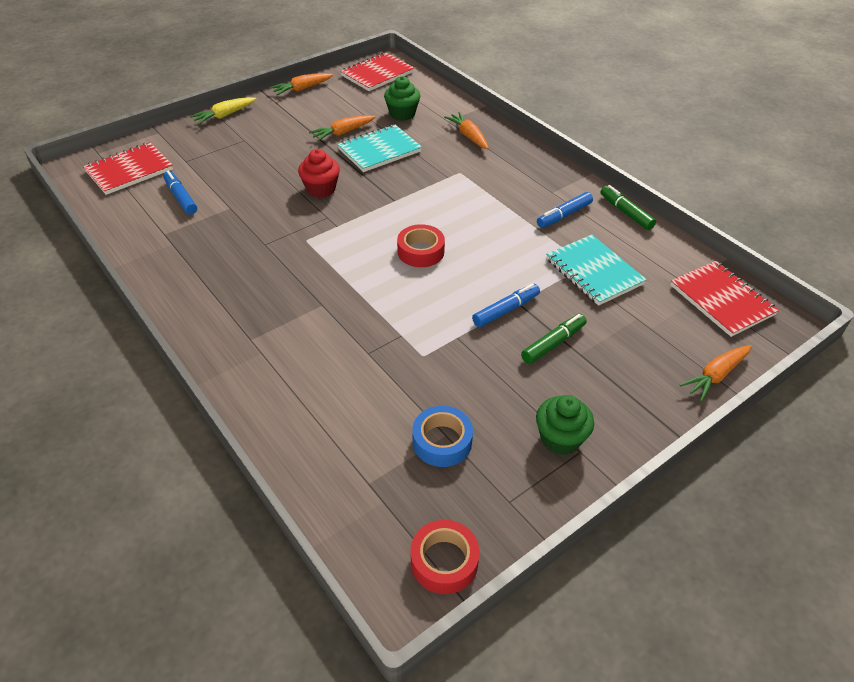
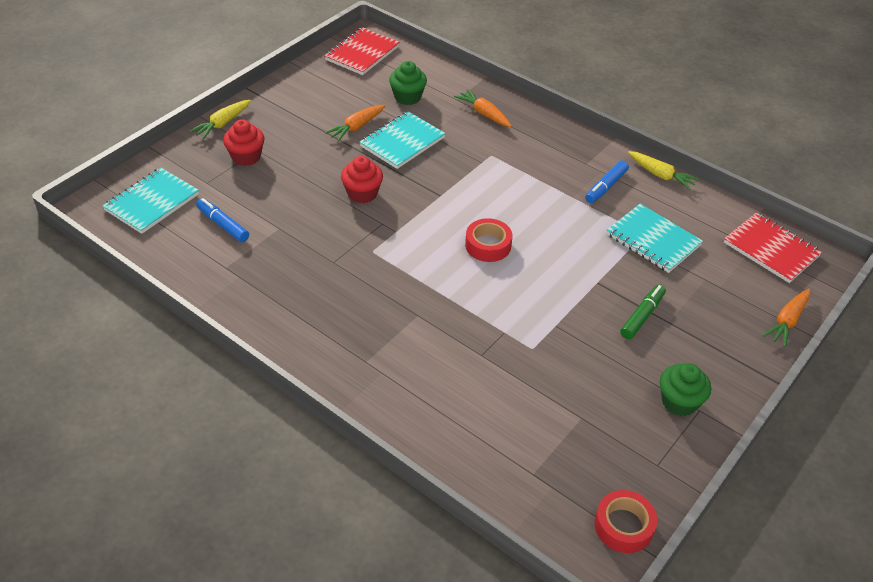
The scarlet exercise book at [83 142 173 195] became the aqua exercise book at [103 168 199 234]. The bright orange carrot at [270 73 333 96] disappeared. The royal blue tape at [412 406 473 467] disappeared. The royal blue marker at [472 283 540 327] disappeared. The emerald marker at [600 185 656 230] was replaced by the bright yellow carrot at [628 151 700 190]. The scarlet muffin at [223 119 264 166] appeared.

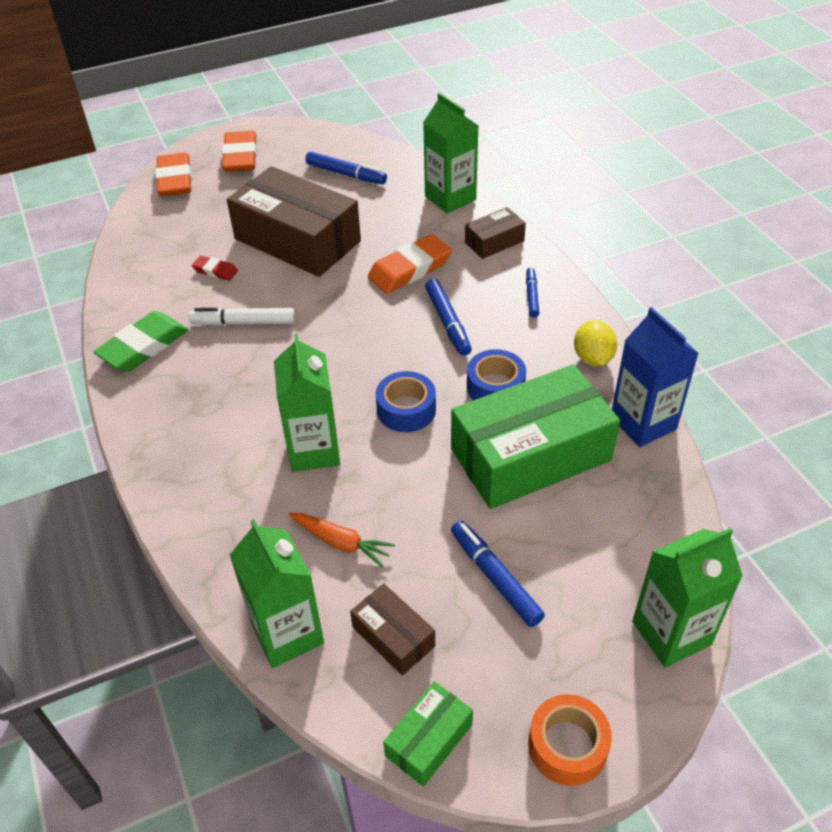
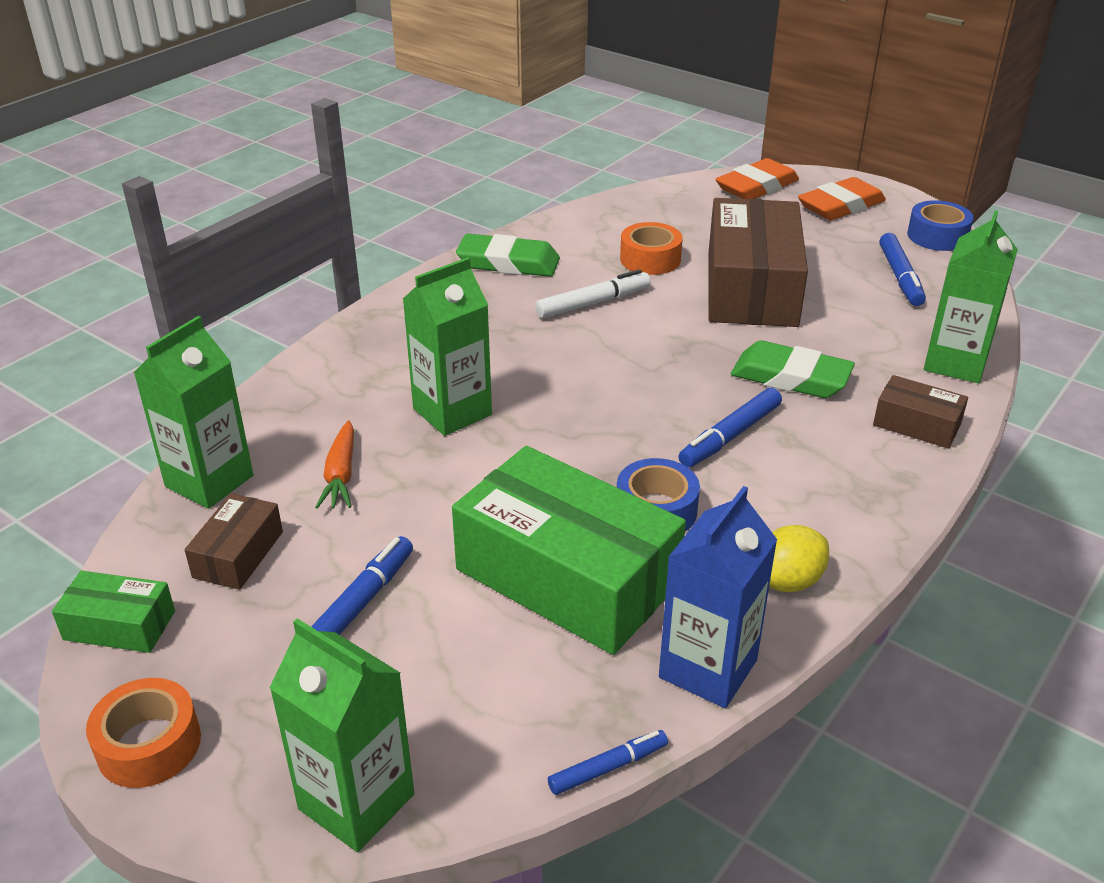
The white marker at [189 308 295 326] turned 90 degrees clockwise. The scarlet gum eraser at [192 256 238 281] was replaced by the bright orange tape at [620 222 683 275]. The bright orange gum eraser at [368 234 452 294] became the emerald gum eraser at [731 341 855 398]. The royal blue tape moved from [376 371 436 432] to [907 200 973 251]. The royal blue marker moved from [526 268 540 318] to [548 730 668 795].

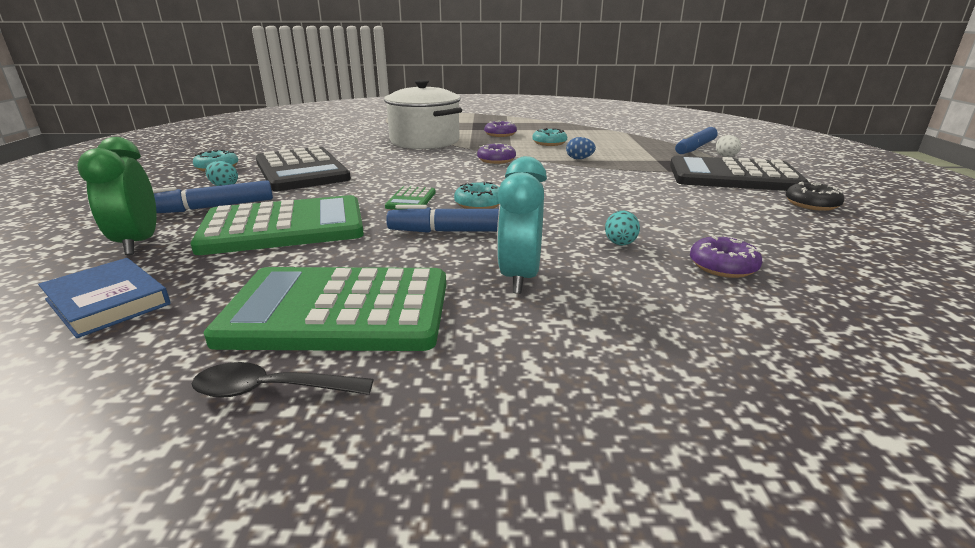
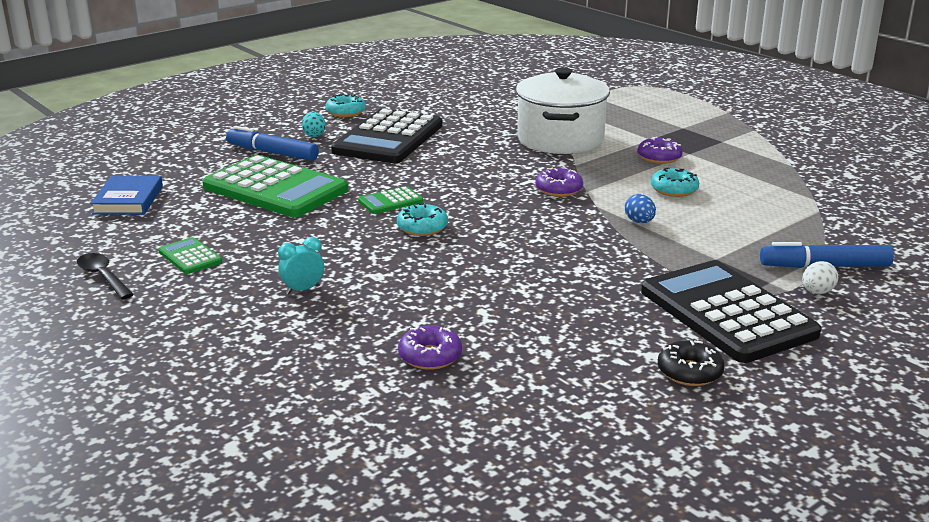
The emerald alarm clock at [77 137 157 255] disappeared. The emerald adding machine at [203 267 446 351] changed to 0.43 times the size. The royal blue marker at [386 205 499 233] disappeared. The aqua alarm clock at [497 156 547 294] changed to 0.58 times the size. The aqua egg shape at [605 211 640 245] disappeared.

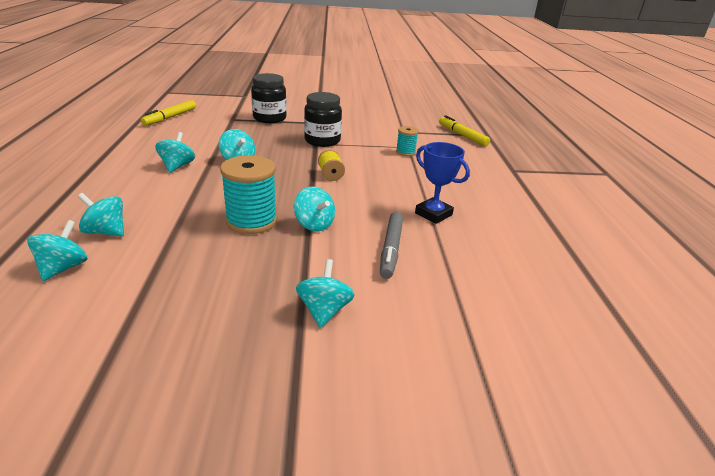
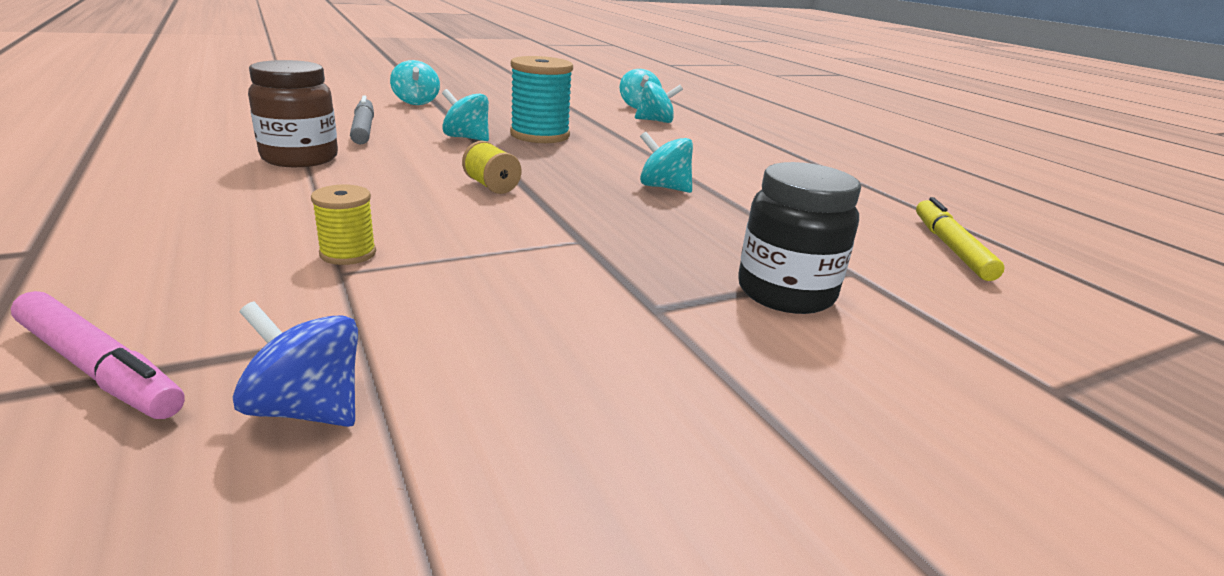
The aqua whirligig at [155 132 195 173] disappeared. The ebony jam jar at [304 92 342 147] disappeared. The aqua bobbin at [396 126 419 156] became the bright yellow bobbin at [311 184 376 265]. The royal blue prize cup at [415 142 470 224] was replaced by the brown jam jar at [248 60 338 167]. The bright yellow marker at [439 115 490 146] became the rose-pink marker at [11 291 185 419]. The royal blue whirligig at [233 302 358 427] appeared.

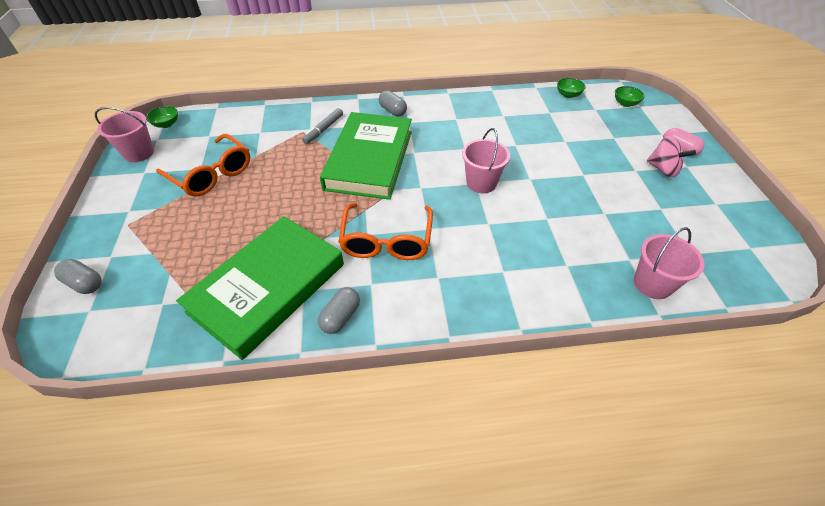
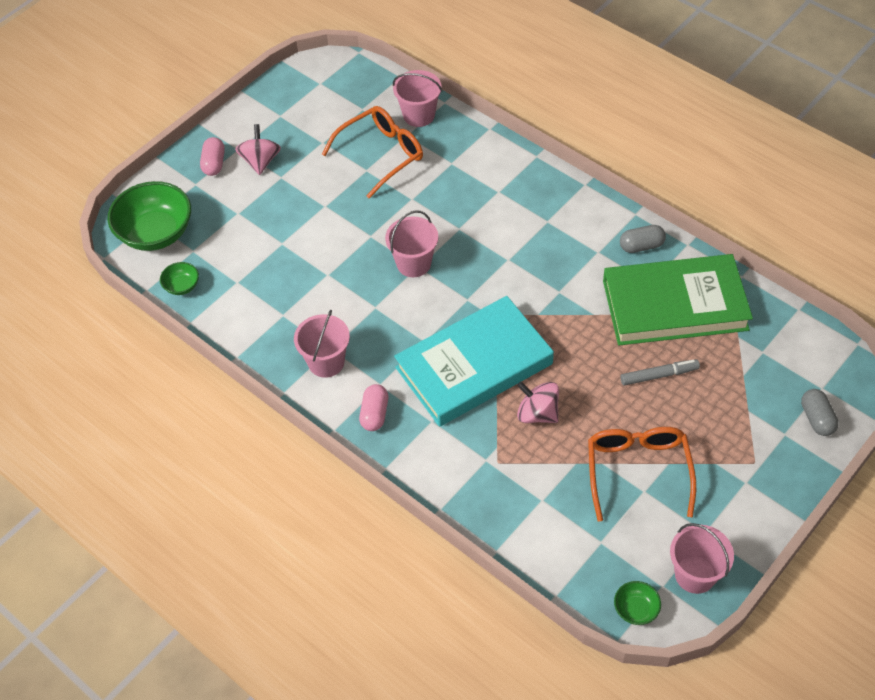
The grey marker moved from [302 108 343 144] to [620 359 700 386]. The emerald hardback at [320 112 412 200] became the aqua hardback at [394 296 554 427]. The bright orange eyeglasses moved from [339 203 433 260] to [322 106 423 198]. The grey pill shape at [379 91 407 116] became the rose-pink pill shape at [359 384 388 431]. The emerald bowl at [615 86 645 107] changed to 2.19 times the size. The rose-pink bucket at [294 310 350 378] appeared. The rose-pink whirligig at [517 381 559 423] appeared.

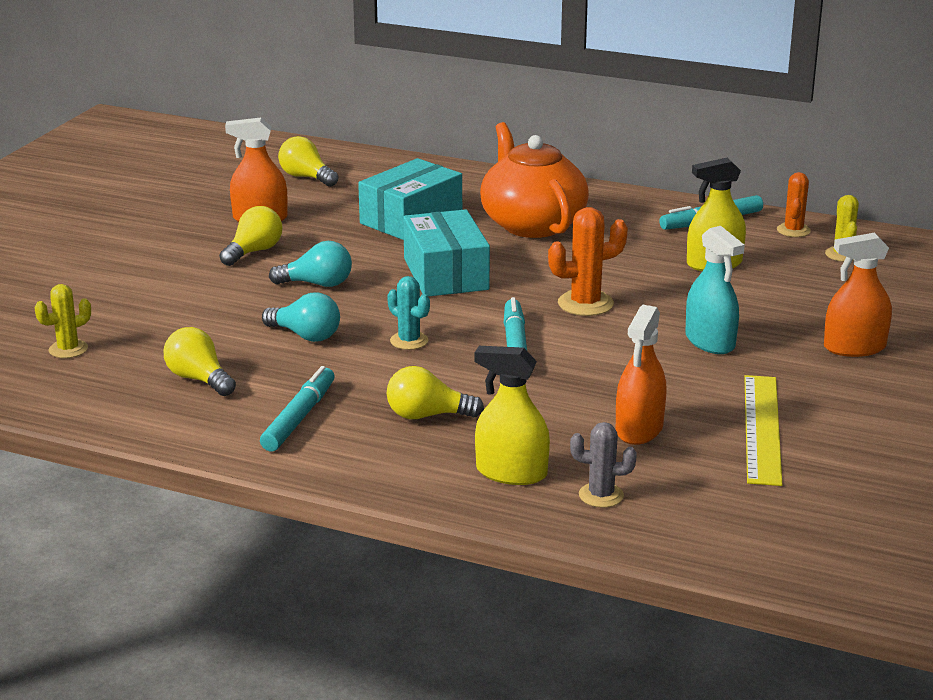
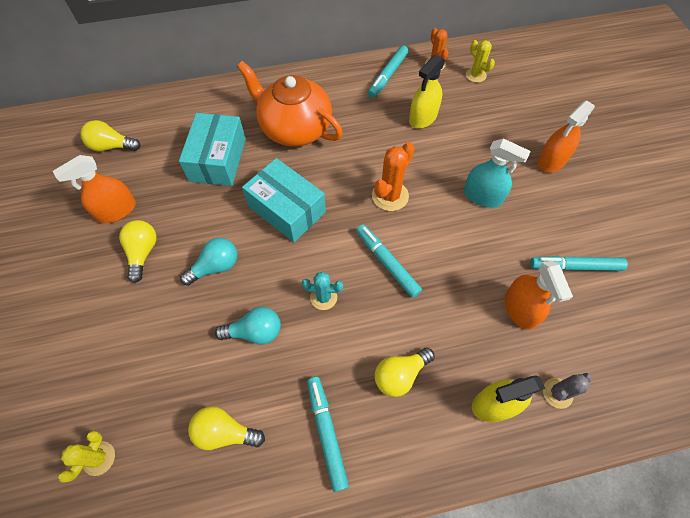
The bright yellow straightedge at [744 375 782 486] was replaced by the aqua marker at [530 256 628 271].

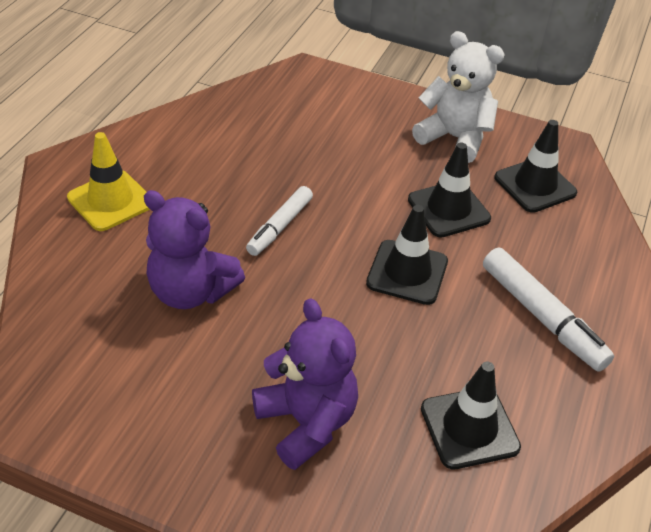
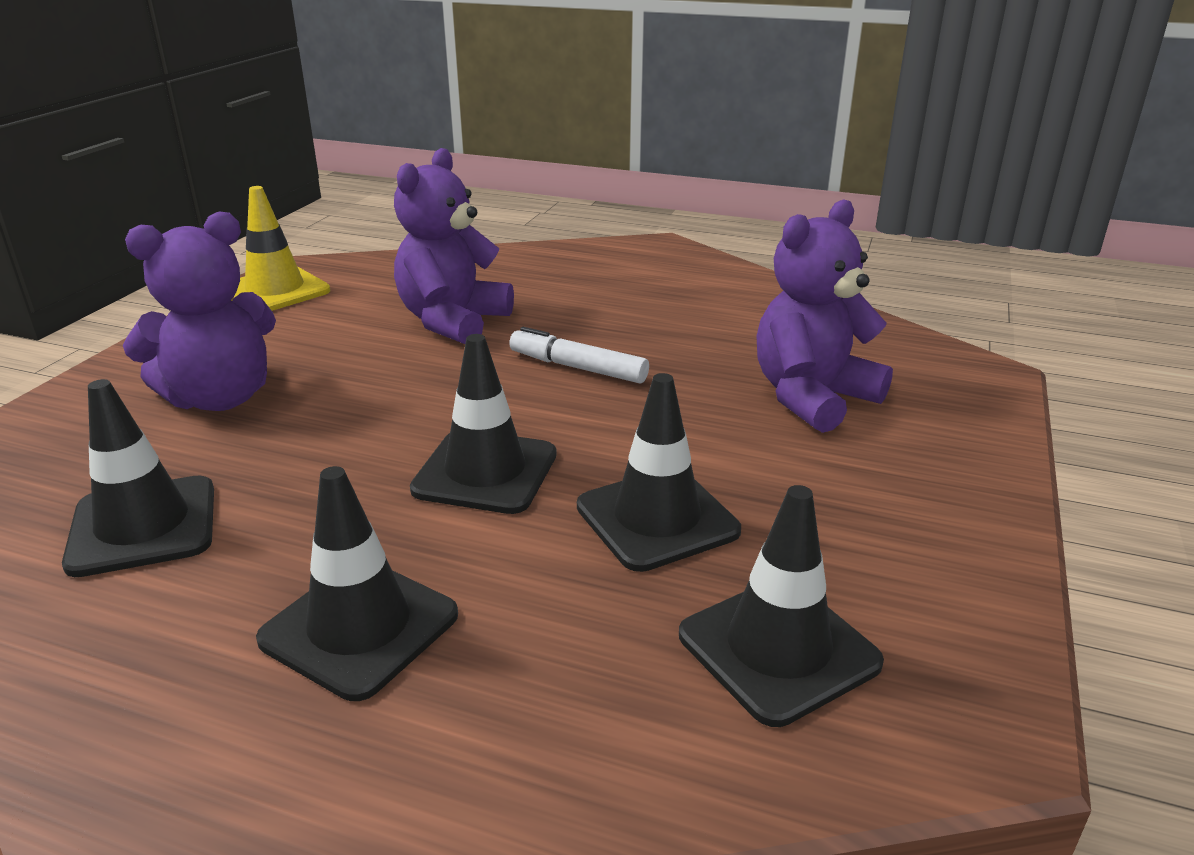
The bright yellow safety cone moved from [67 132 150 231] to [232 186 330 311]. The white stuffed bear at [412 31 505 163] disappeared. The white marker at [483 247 614 372] was replaced by the ebony safety cone at [256 466 458 701]. The violet stuffed bear at [757 199 893 433] appeared.

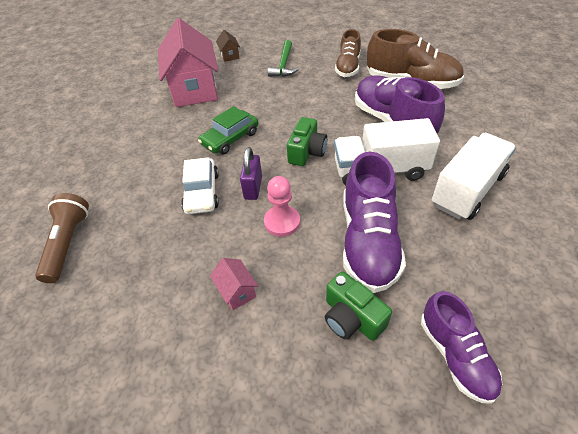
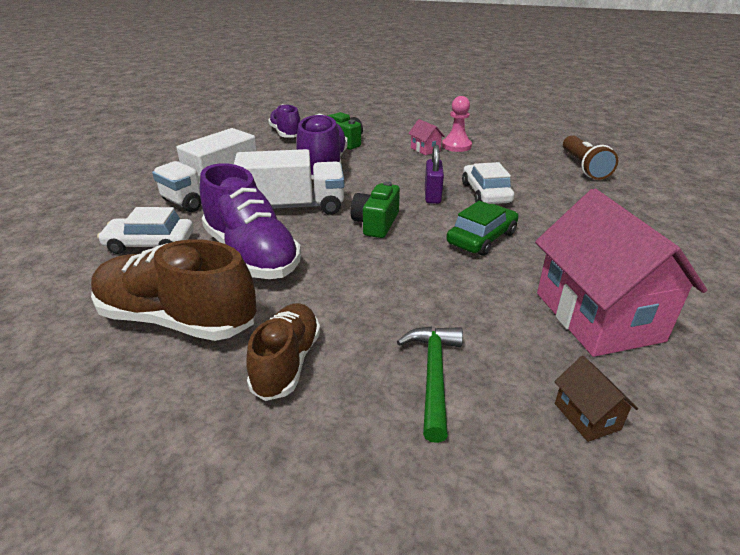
The rose-pink game pawn moved from [264 176 300 237] to [442 96 472 152]. The white car at [97 207 194 254] appeared.

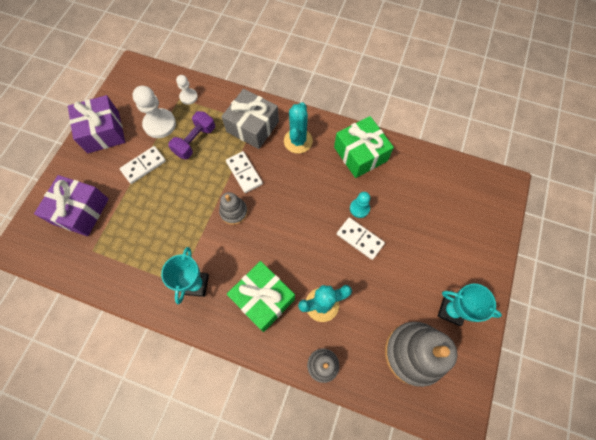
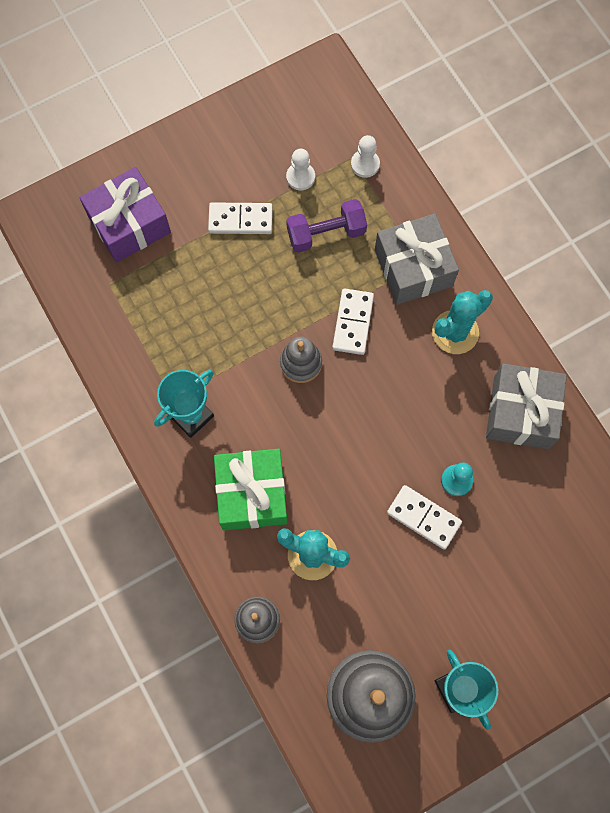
The violet present at [68 95 125 153] disappeared. The white game pawn at [132 86 176 138] changed to 0.57 times the size. The emerald present at [334 116 394 178] became the grey present at [486 363 567 449]. The white domino tile at [337 217 385 260] turned 45 degrees counterclockwise.

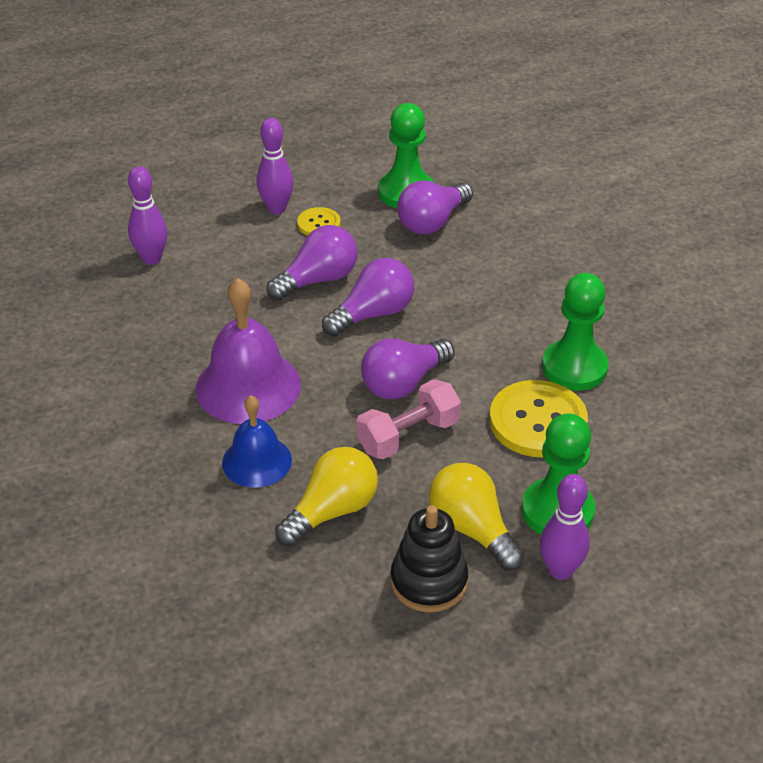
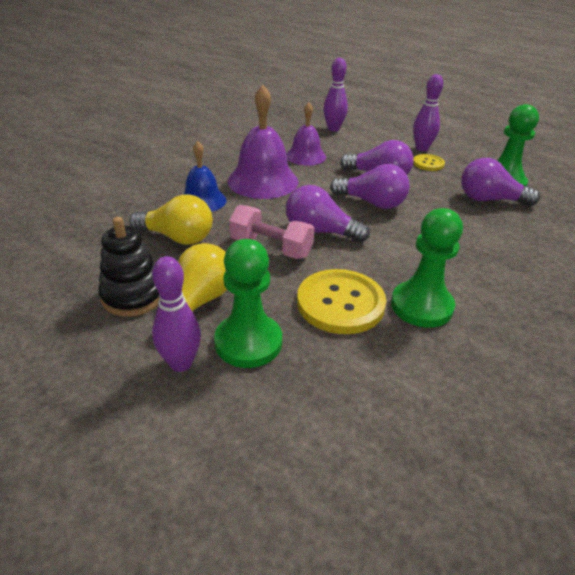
The violet hand bell at [286 103 326 166] appeared.

